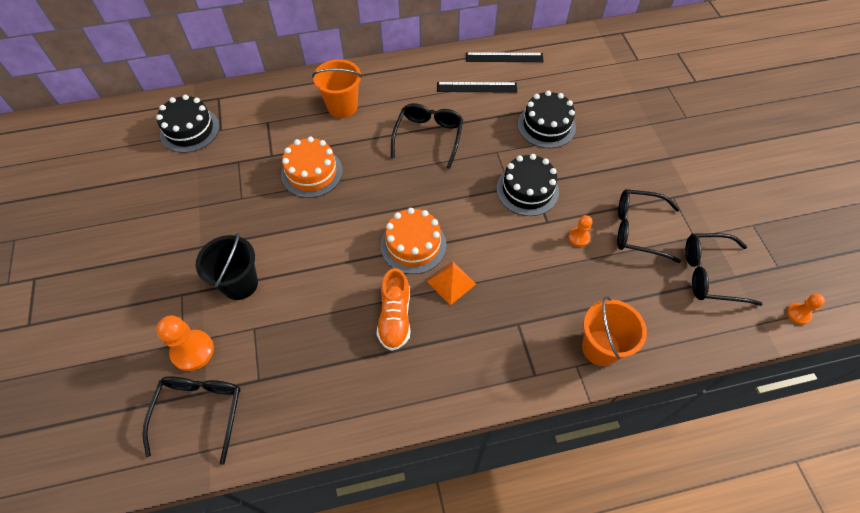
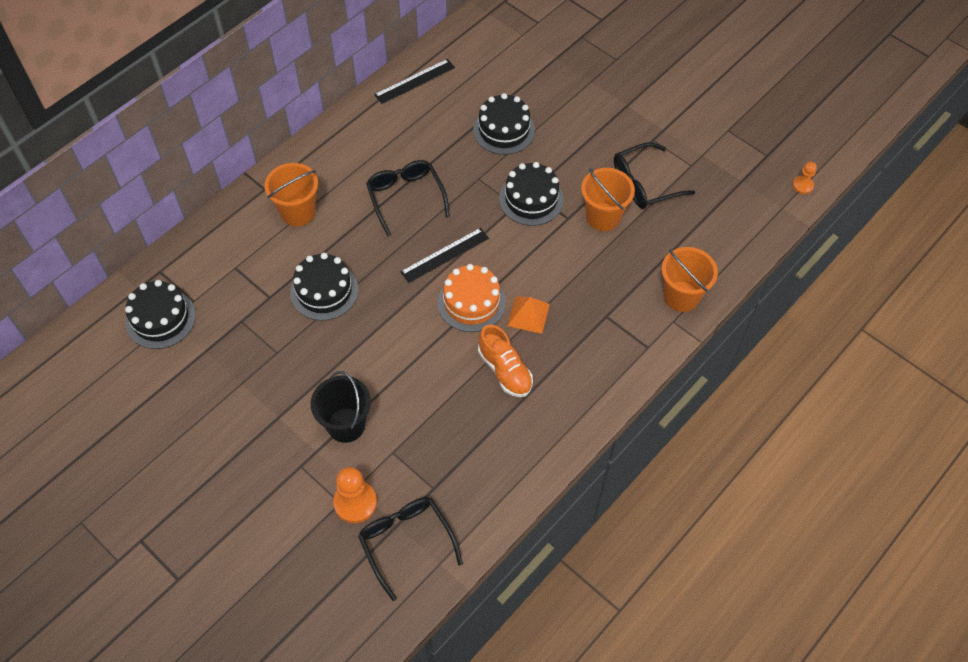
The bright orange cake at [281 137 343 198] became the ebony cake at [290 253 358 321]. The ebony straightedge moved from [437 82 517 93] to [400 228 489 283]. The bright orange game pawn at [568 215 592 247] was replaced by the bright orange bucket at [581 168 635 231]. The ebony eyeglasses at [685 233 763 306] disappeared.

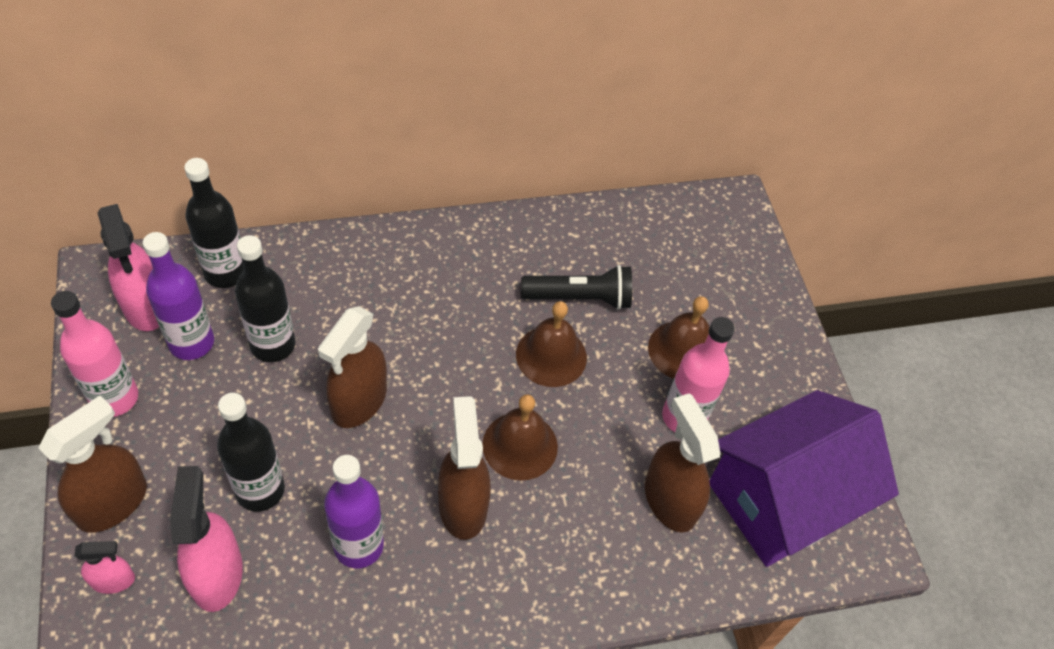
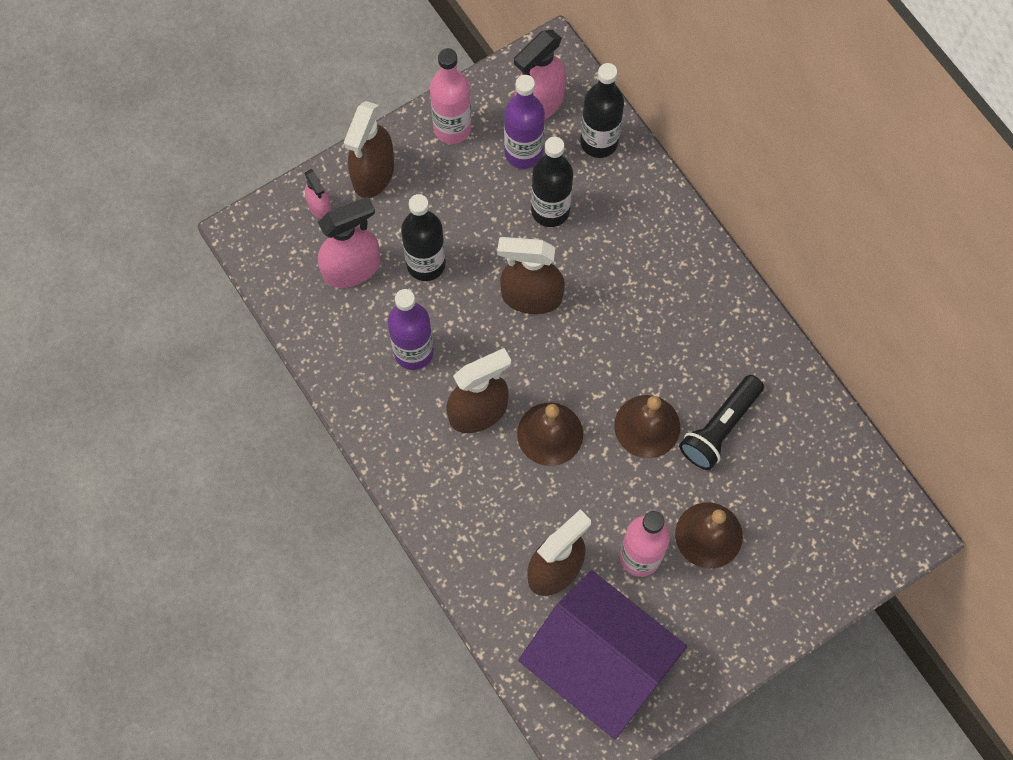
The brown sprayer at [38 396 147 533] turned 90 degrees clockwise. The ebony torch at [521 265 632 310] turned 60 degrees clockwise.

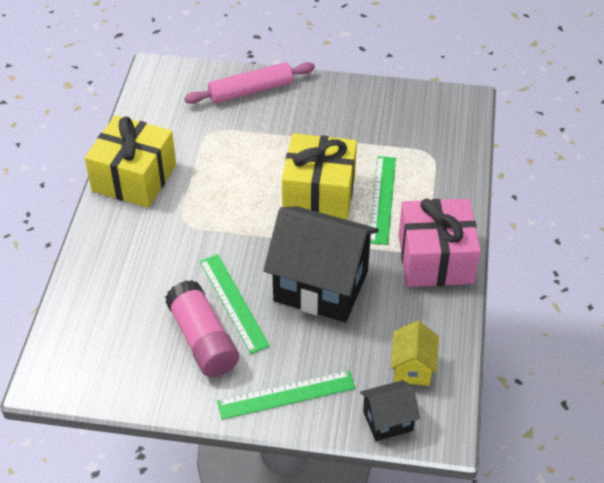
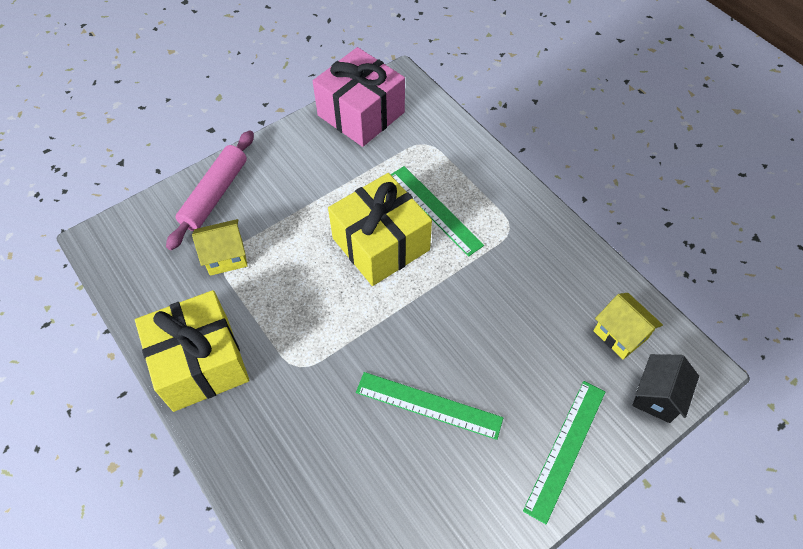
The rose-pink glue stick at [165 280 239 377] disappeared. The ebony cottage at [264 206 379 322] disappeared. The rose-pink present moved from [399 199 481 287] to [313 47 405 147]. The bright yellow cottage at [192 219 248 276] appeared.

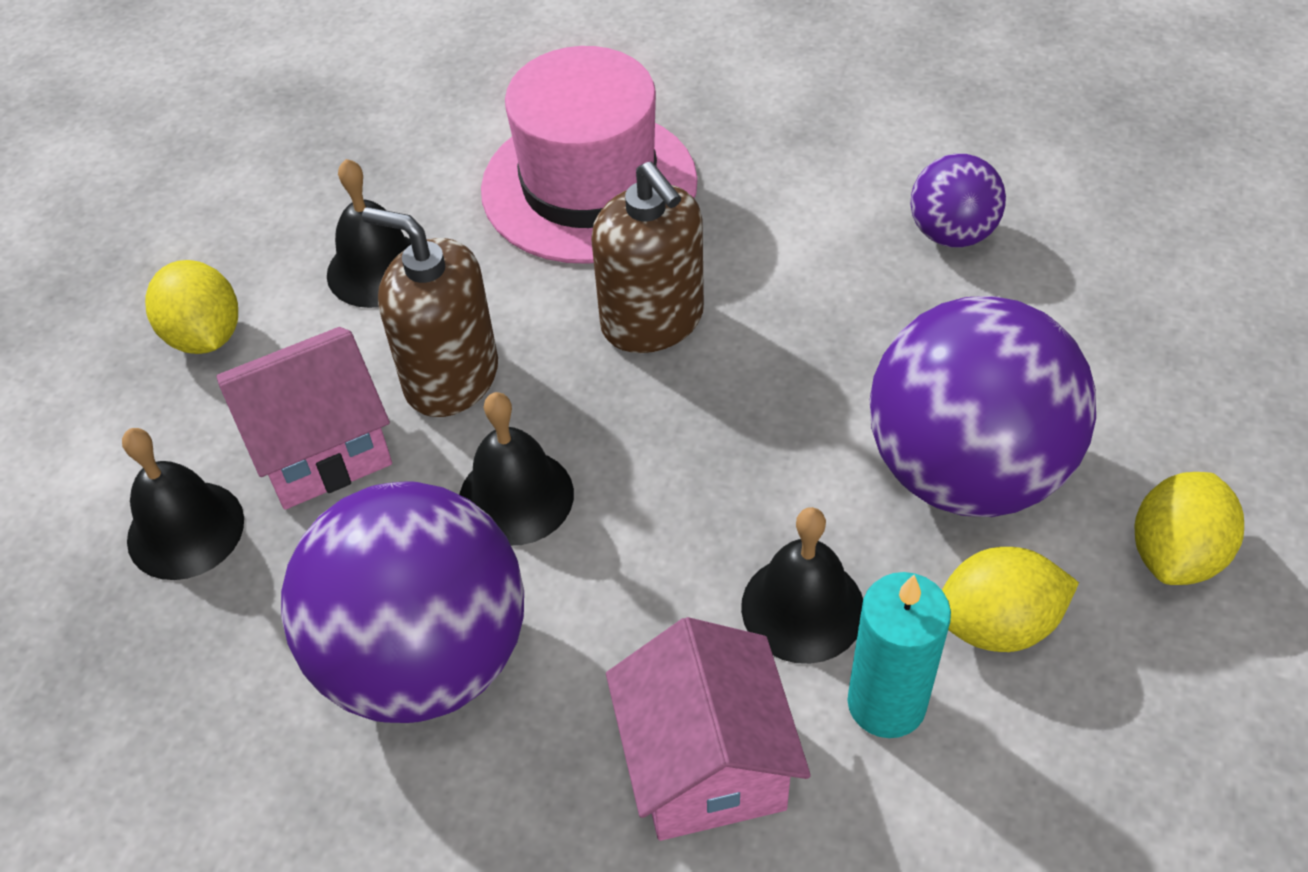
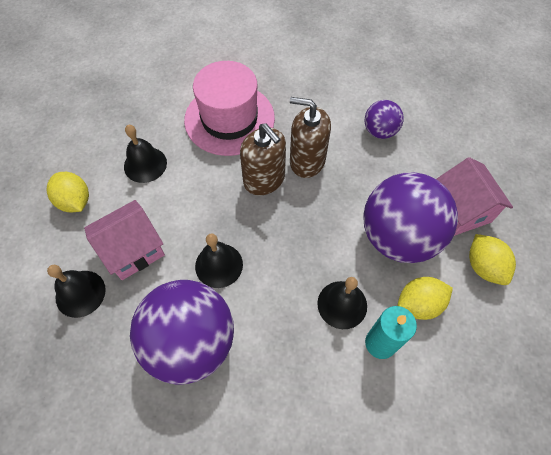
The brown soap dispenser moved from [362 207 498 417] to [290 97 331 178]. The rose-pink cottage moved from [606 617 811 841] to [437 157 513 236]. The bright yellow toy lemon at [1135 472 1244 585] turned 45 degrees counterclockwise.

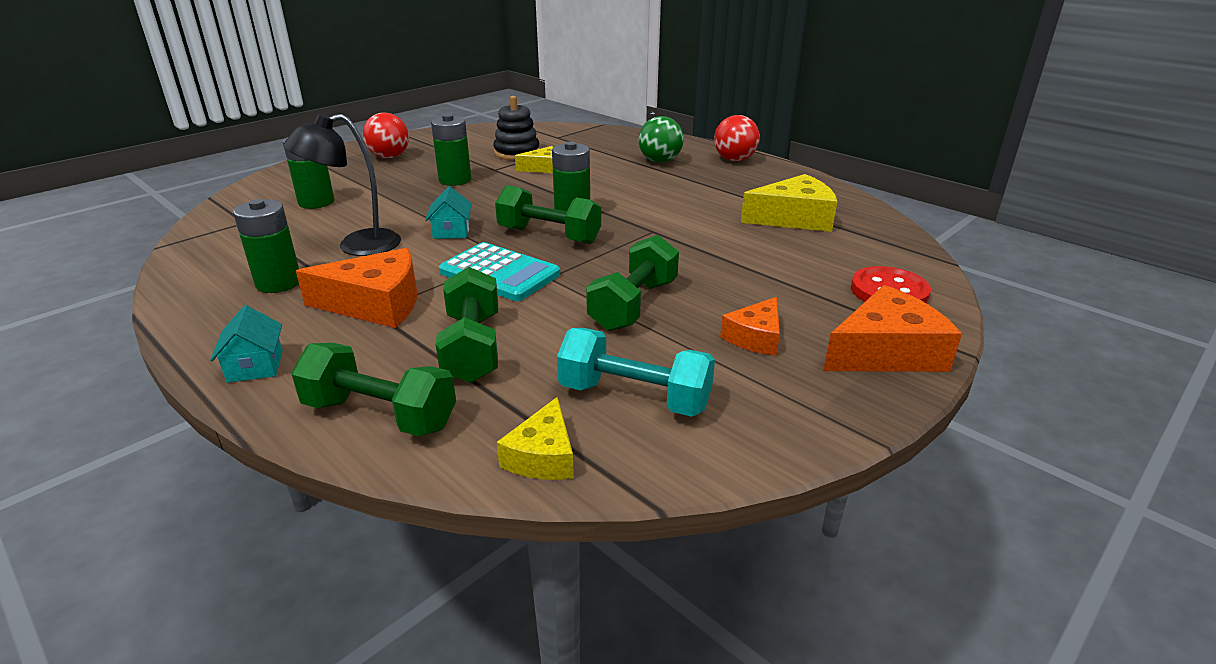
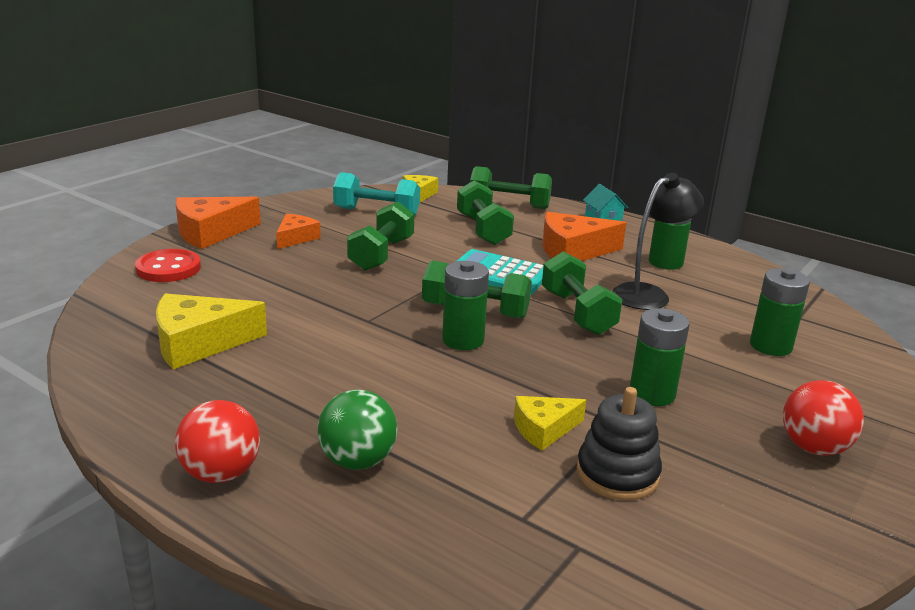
The aqua cottage at [425 186 472 239] was replaced by the emerald free weight at [542 251 622 335].

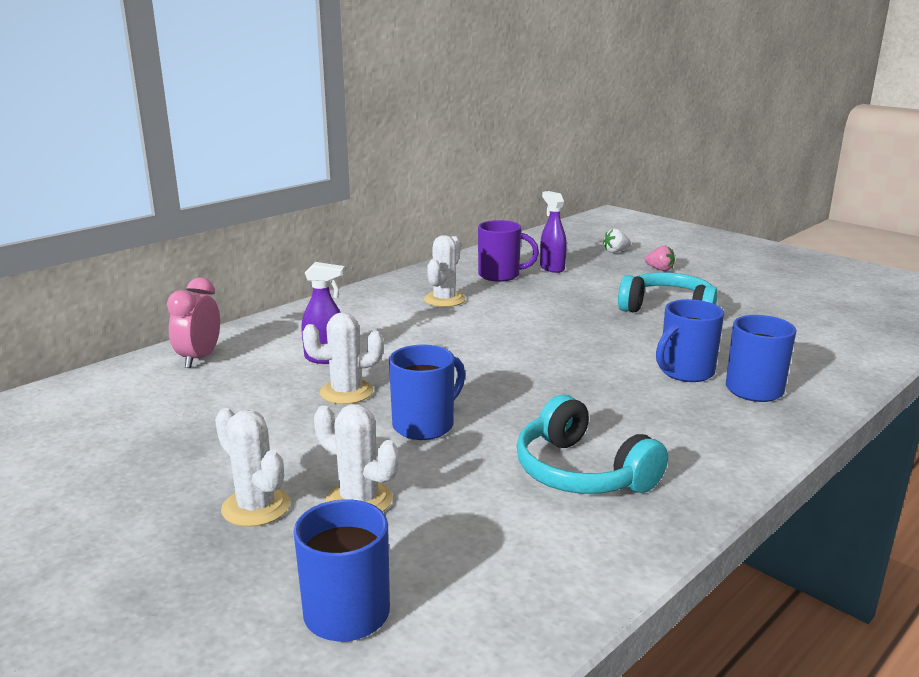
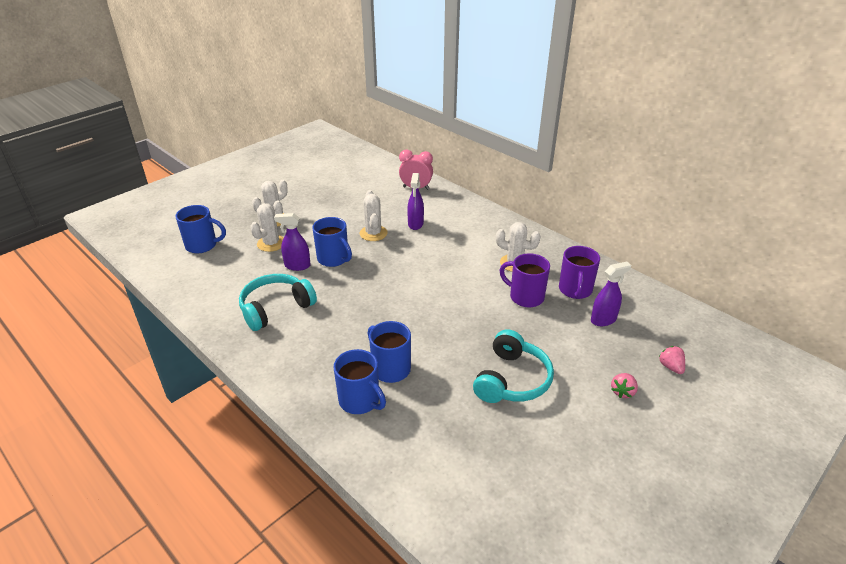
The white berry at [603 229 631 253] became the rose-pink berry at [659 346 685 374]. The violet sprayer at [274 213 310 271] appeared. The violet mug at [500 253 550 307] appeared.

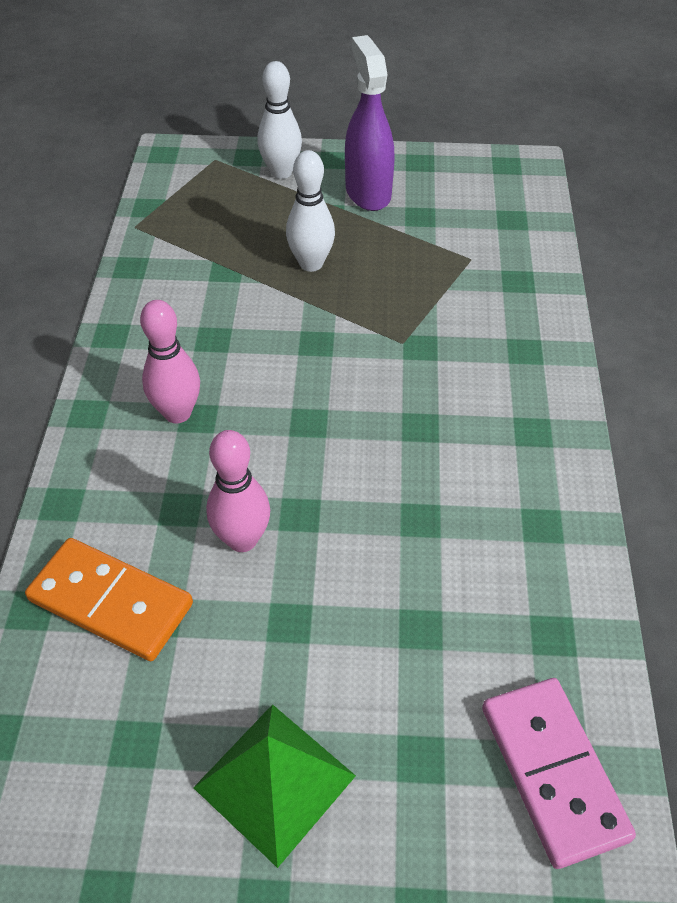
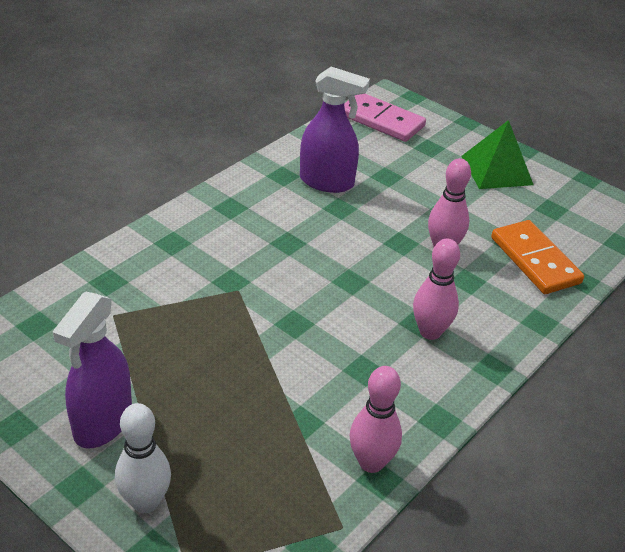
The white tenpin at [286 150 335 272] disappeared. The rose-pink domino tile at [482 678 636 869] turned 75 degrees counterclockwise. The violet sprayer at [300 67 370 193] appeared. The rose-pink tenpin at [349 366 402 473] appeared.

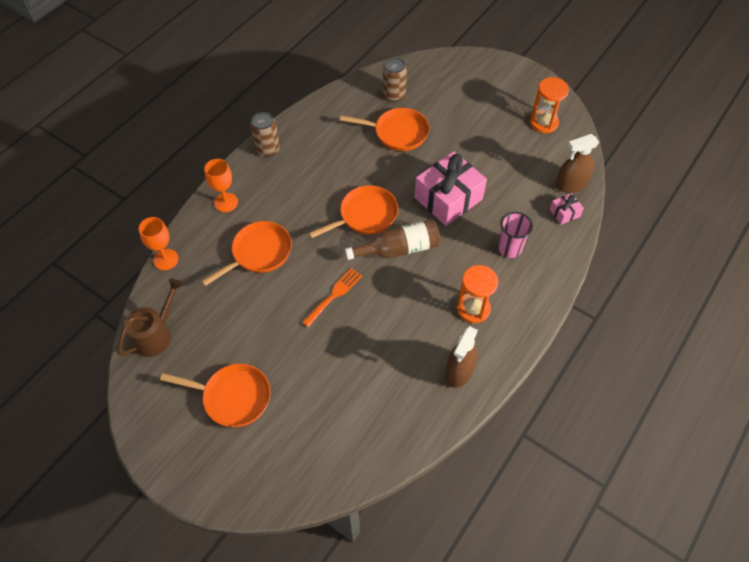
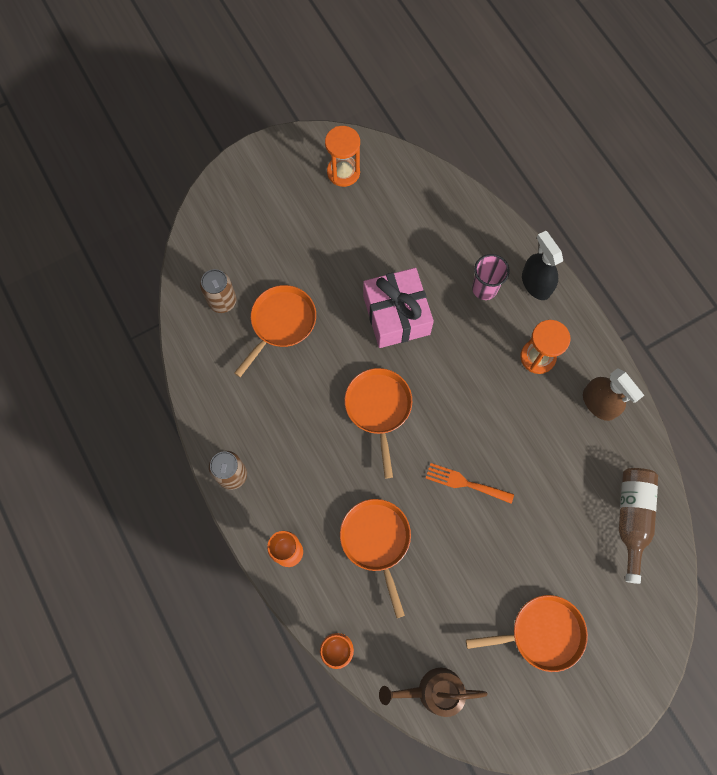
The brown watering pot at [117 278 183 357] turned 60 degrees counterclockwise. The bright orange frying pan at [160 364 271 427] turned 45 degrees clockwise. The bright orange dinner fork at [302 268 362 327] turned 45 degrees counterclockwise. The brown bottle moved from [345 219 440 260] to [619 468 658 584]. The rose-pink present at [550 193 584 225] disappeared. The brown sprayer at [556 134 599 193] disappeared. The ebony sprayer at [522 231 563 300] appeared.

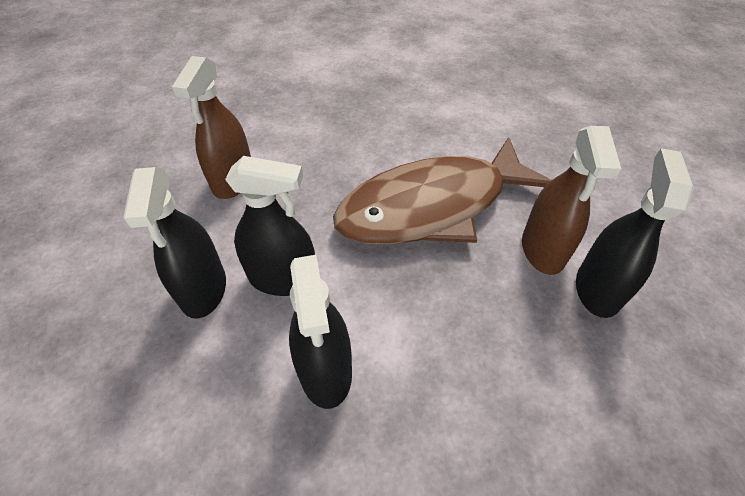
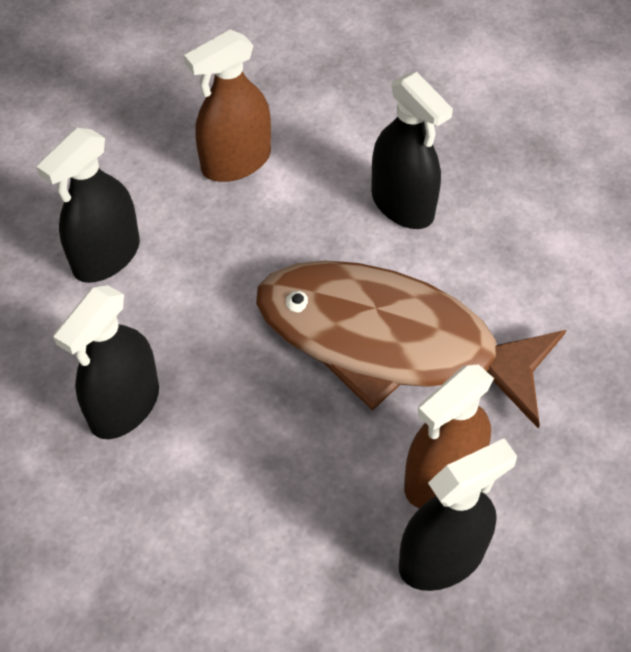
The ebony sprayer moved from [225 156 315 296] to [371 72 453 229].

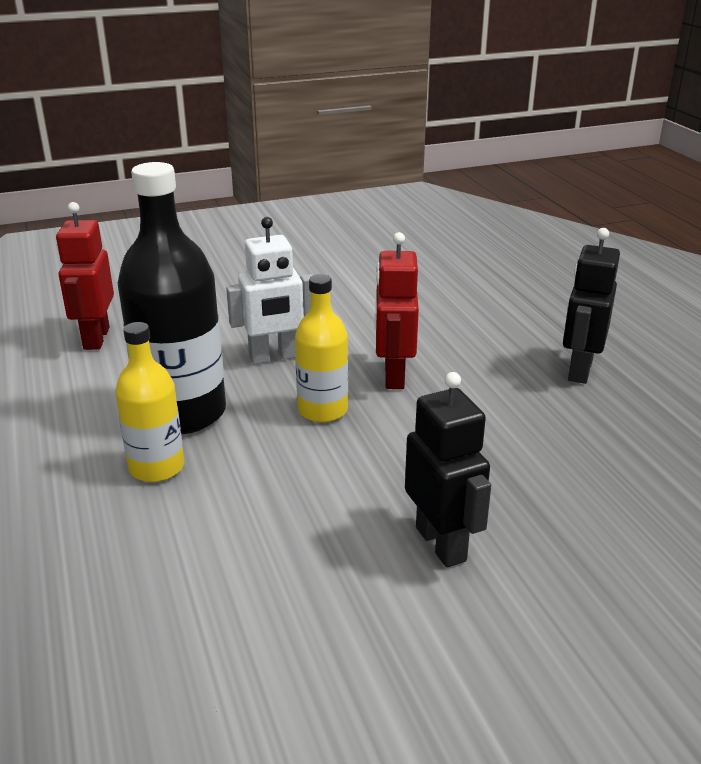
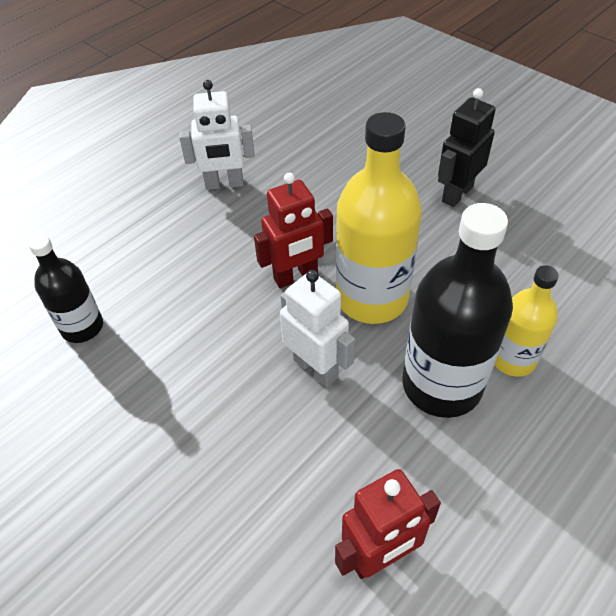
The bright yellow bottle at [295 274 348 423] changed to 1.72 times the size. The ebony robot figure at [563 228 620 384] became the white robot figure at [179 80 255 190]. The ebony bottle at [29 235 103 343] appeared.

